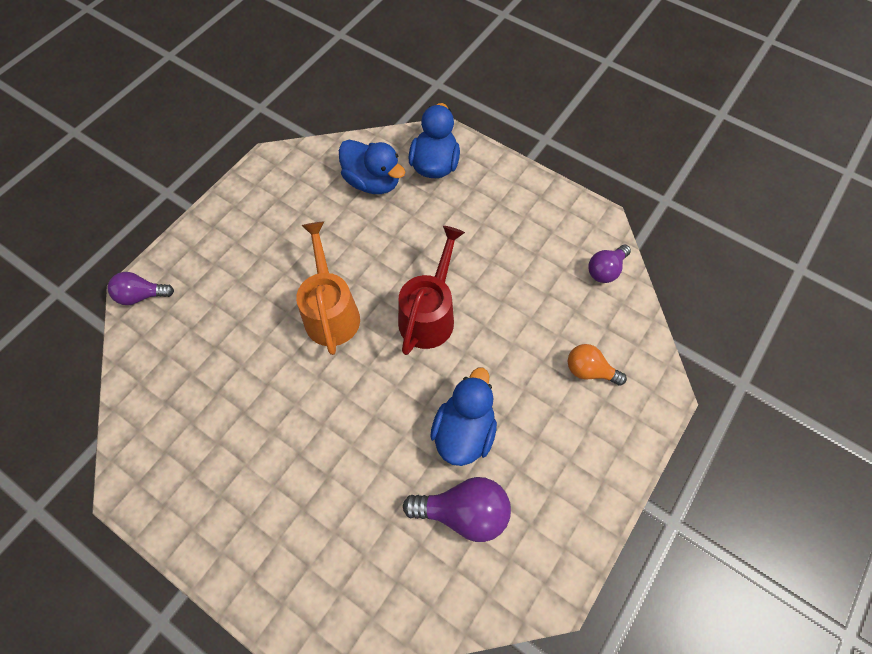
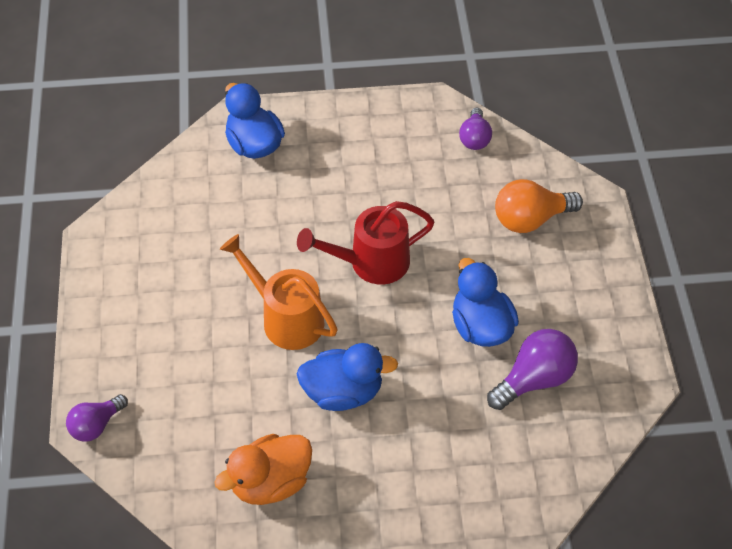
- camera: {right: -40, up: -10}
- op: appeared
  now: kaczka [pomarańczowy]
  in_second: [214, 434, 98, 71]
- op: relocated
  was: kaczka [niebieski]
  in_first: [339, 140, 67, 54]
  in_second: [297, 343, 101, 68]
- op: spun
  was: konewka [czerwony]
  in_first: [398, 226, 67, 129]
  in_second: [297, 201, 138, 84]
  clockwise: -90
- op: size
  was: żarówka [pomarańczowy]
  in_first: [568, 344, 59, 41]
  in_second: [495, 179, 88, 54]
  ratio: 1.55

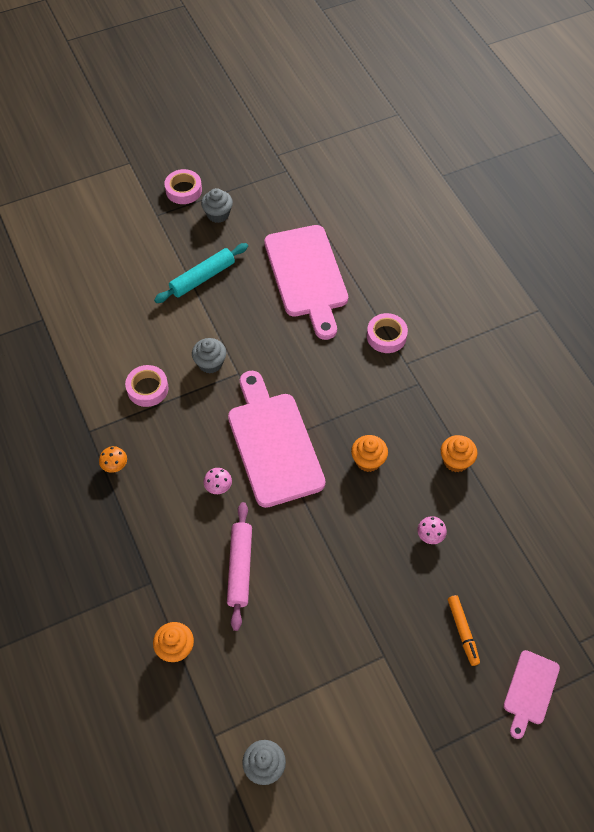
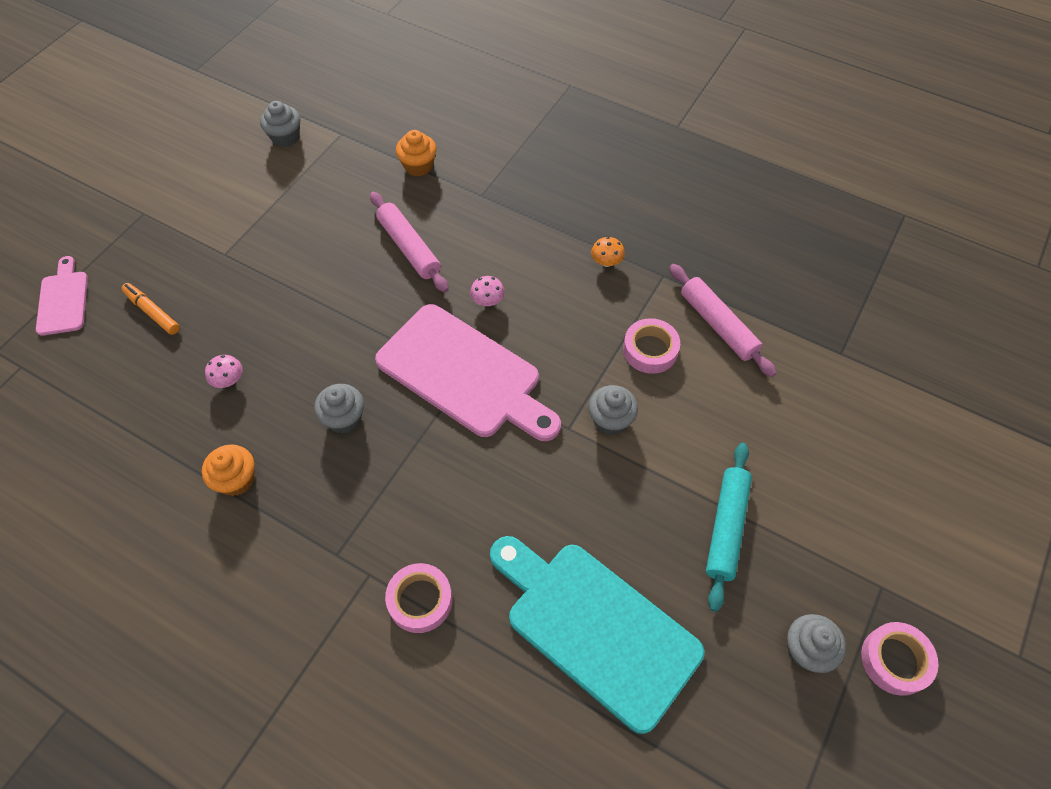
- camera: {right: 145, up: 0}
- op: appeared
  now: wałek do ciasta [różowy]
  in_second: [669, 264, 108, 113]
- op: colour
  was: deska do krojenia [różowy]
  now: deska do krojenia [turkusowy]
  in_first: [264, 225, 84, 115]
  in_second: [490, 536, 214, 198]
- op: colour
  was: muffinka [pomarańczowy]
  now: muffinka [szary]
  in_first: [351, 435, 37, 37]
  in_second: [314, 384, 50, 50]

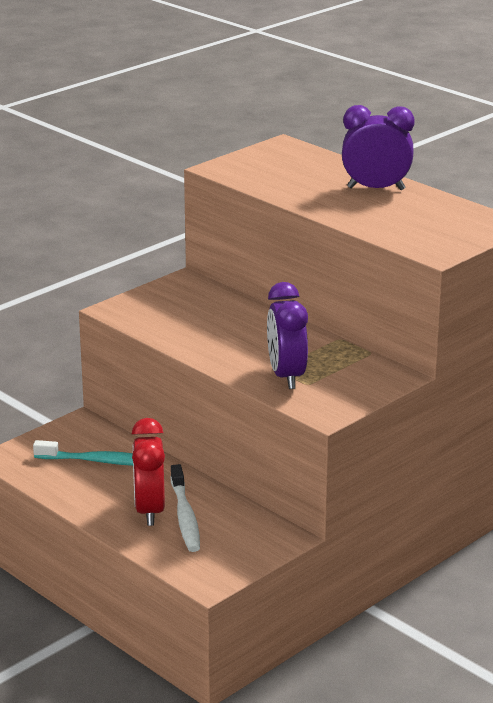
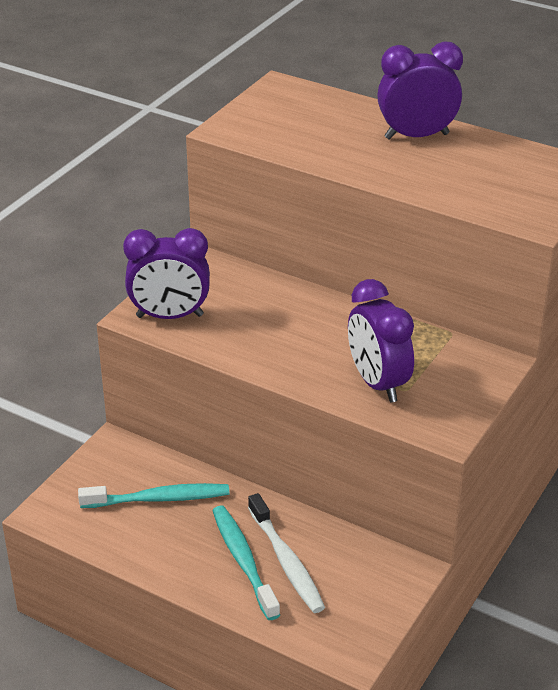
- camera: {right: -15, up: 10}
- op: appeared
  now: budzik [fioletowy]
  in_second: [123, 228, 87, 91]
- op: exchanged
  was: budzik [czerwony]
  now: szczoteczka do zębów [turkusowy]
  in_first: [132, 418, 33, 108]
  in_second: [212, 506, 68, 114]

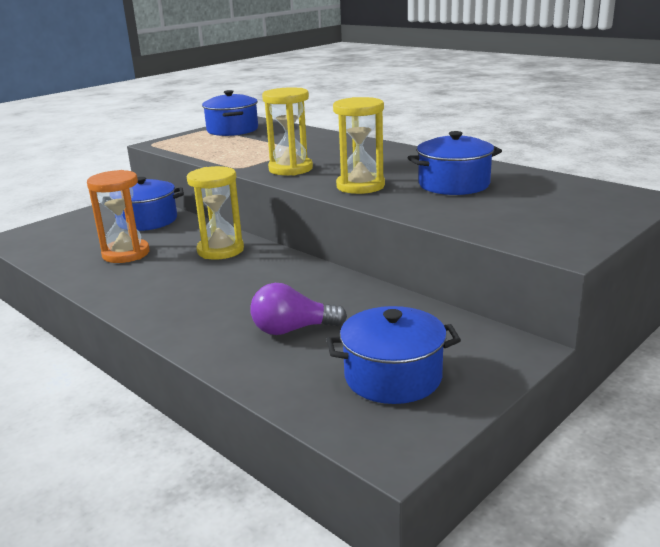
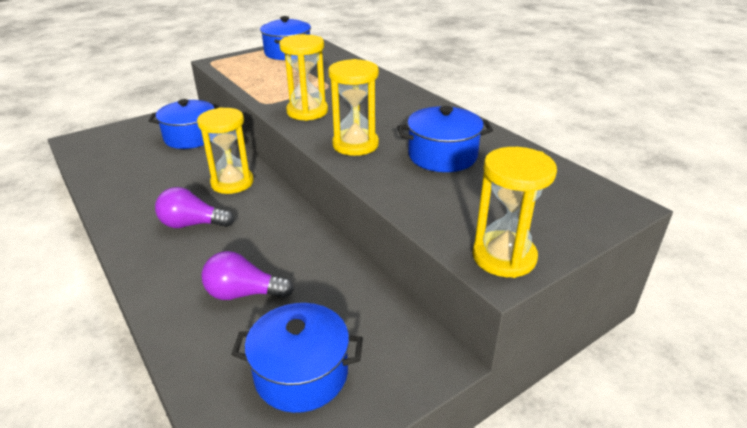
- camera: {right: 10, up: 10}
- op: missing
  was: klepsydra [pomarańczowy]
  in_first: [87, 170, 63, 93]
- op: appeared
  now: żarówka [fioletowy]
  in_second: [155, 187, 79, 41]
- op: appeared
  now: klepsydra [żółty]
  in_second: [473, 147, 84, 131]

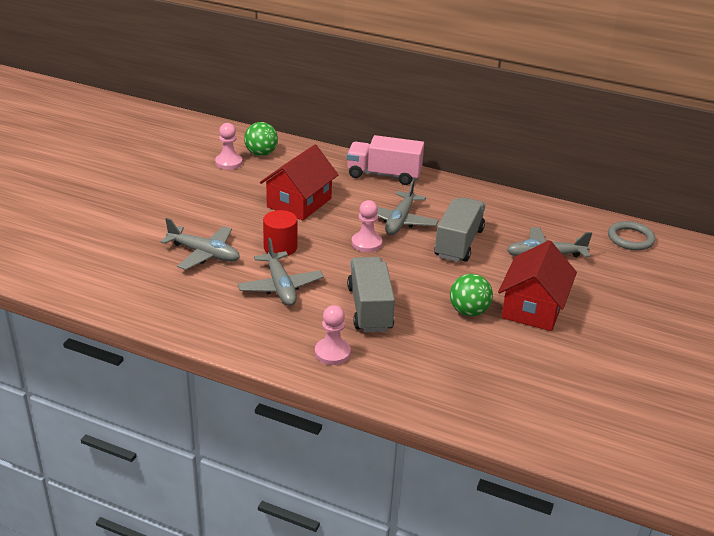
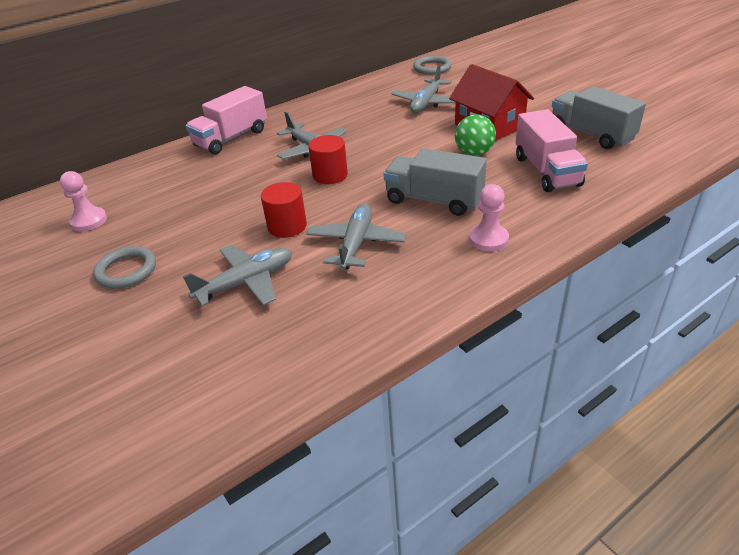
- camera: {right: -55, up: 5}
- op: missing
  was: piłka [zielony]
  in_first: [244, 122, 34, 34]
- op: missing
  was: domek [czerwony]
  in_first: [260, 145, 78, 75]
- op: appeared
  now: pierścień [szary]
  in_second: [93, 246, 63, 43]
- op: appeared
  now: ciężarówka [różowy]
  in_second: [516, 109, 72, 83]
- op: relocated
  was: ciężarówka [szary]
  in_first: [434, 197, 51, 65]
  in_second: [552, 86, 94, 63]
- op: exchanged
  was: pionek [różowy]
  now: walec [czerwony]
  in_first: [352, 200, 30, 52]
  in_second: [308, 135, 40, 49]
- op: spun
  was: samolot [szary]
  in_first: [238, 238, 86, 68]
  in_second: [306, 203, 100, 67]
  clockwise: -90

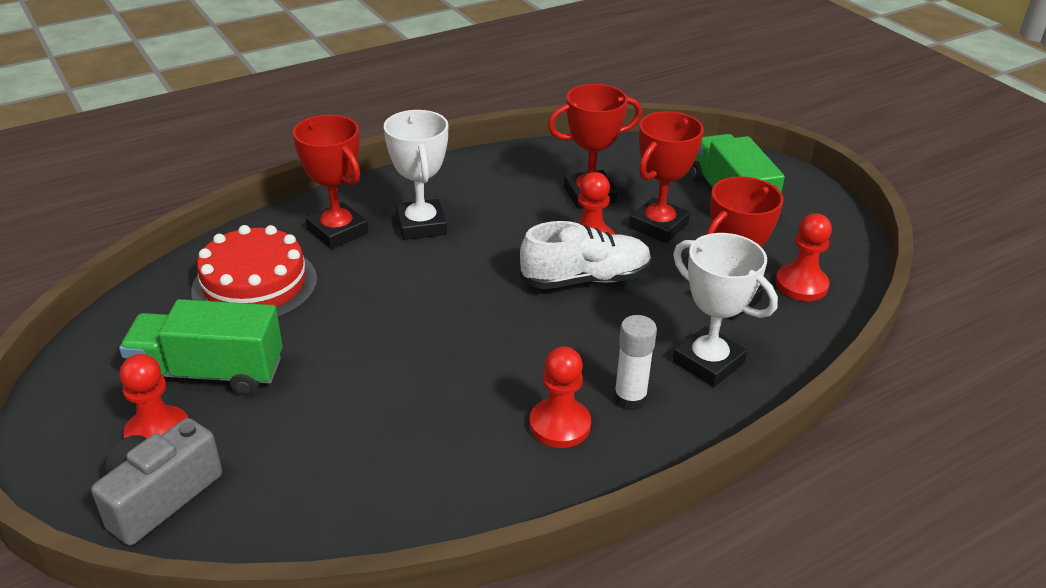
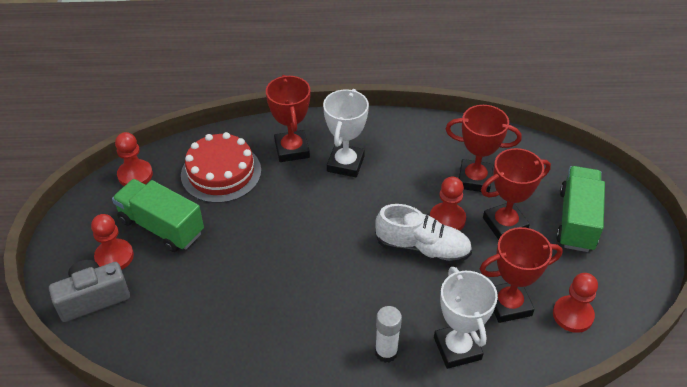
- camera: {right: 30, up: 10}
- op: relocated
  was: pionek [czerwony]
  in_first: [529, 346, 62, 102]
  in_second: [115, 132, 38, 54]

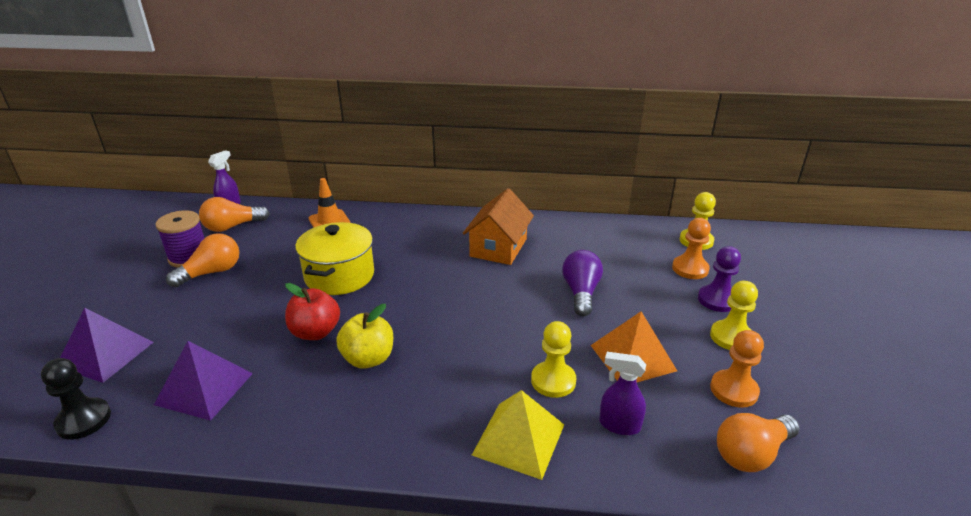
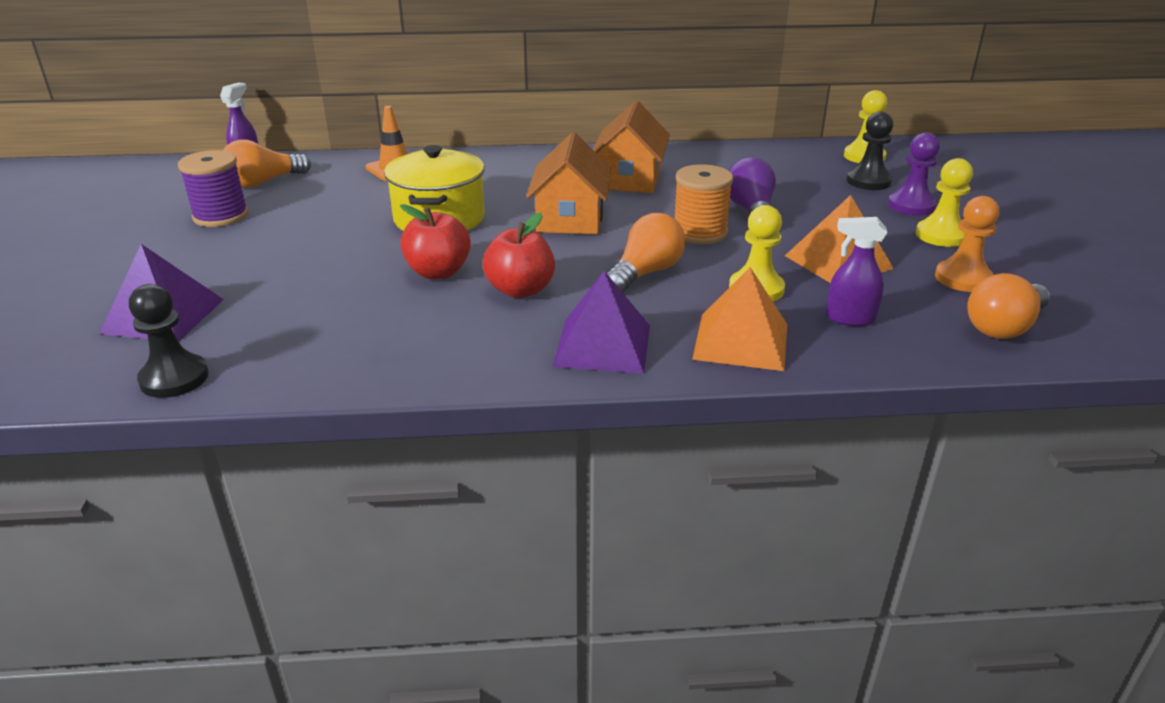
- camera: {right: -10, up: 0}
- op: appeared
  now: domek [pomarańczowy]
  in_second: [526, 132, 85, 102]
- op: appeared
  now: szpulka [pomarańczowy]
  in_second: [674, 164, 60, 80]
- op: relocated
  was: piramida [fioletowy]
  in_first: [154, 341, 99, 80]
  in_second: [553, 271, 97, 103]
- op: relocated
  was: żarówka [pomarańczowy]
  in_first: [166, 233, 73, 54]
  in_second: [607, 213, 78, 79]
- op: colour
  was: jabłko [żółty]
  now: jabłko [czerwony]
  in_first: [336, 304, 57, 65]
  in_second: [483, 213, 72, 85]
- op: colour
  was: piramida [żółty]
  now: piramida [pomarańczowy]
  in_first: [472, 390, 92, 90]
  in_second: [692, 267, 95, 104]
- op: colour
  was: pionek [pomarańczowy]
  now: pionek [czarny]
  in_first: [672, 218, 39, 61]
  in_second: [846, 111, 47, 79]

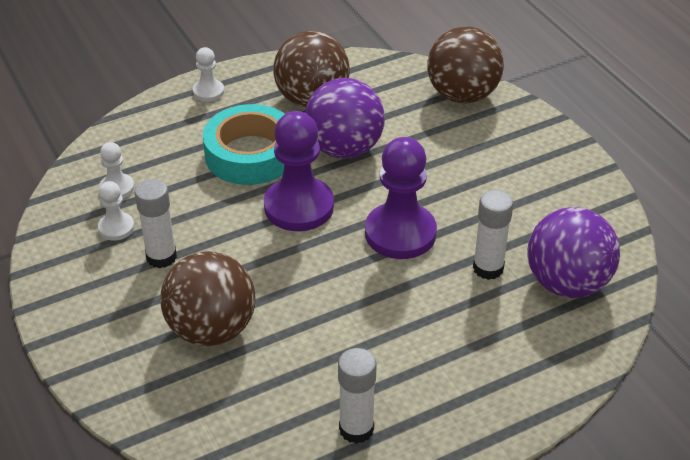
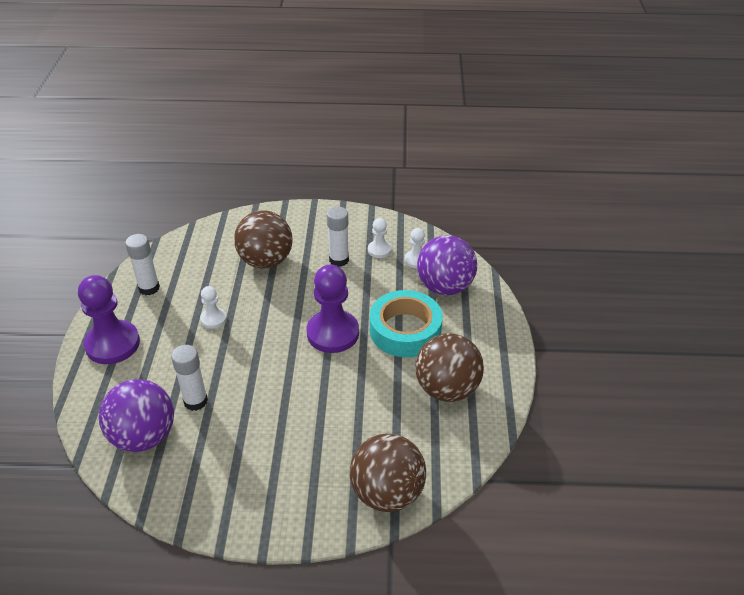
- camera: {right: 120, up: 0}
- op: relocated
  was: pionek [biały]
  in_first: [193, 47, 31, 55]
  in_second: [200, 286, 27, 43]
- op: relocated
  was: piłka [fioletowy]
  in_first: [305, 78, 80, 80]
  in_second: [417, 235, 60, 60]
- op: relocated
  was: pionek [fioletowy]
  in_first: [365, 137, 72, 122]
  in_second: [78, 275, 62, 89]

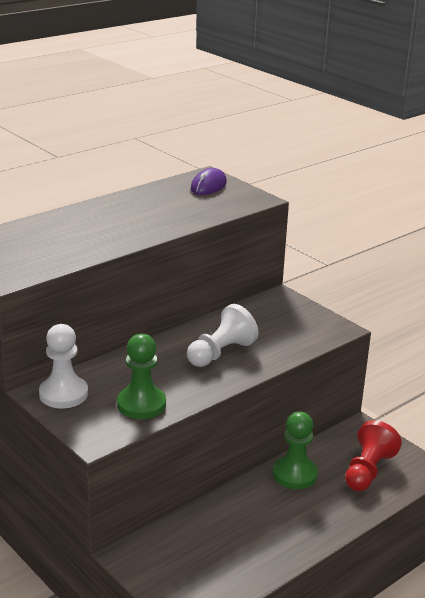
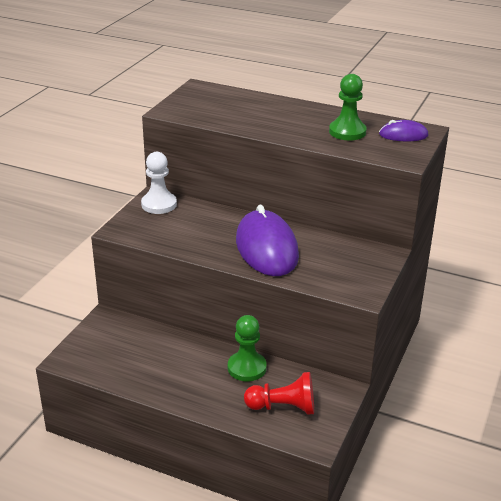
- camera: {right: 65, up: 5}
- op: relocated
  was: pionek [zielony]
  in_first: [117, 334, 49, 85]
  in_second: [329, 74, 38, 66]
- op: exchanged
  was: pionek [biały]
  now: myszka [fioletowy]
  in_first: [187, 304, 72, 63]
  in_second: [236, 205, 63, 71]

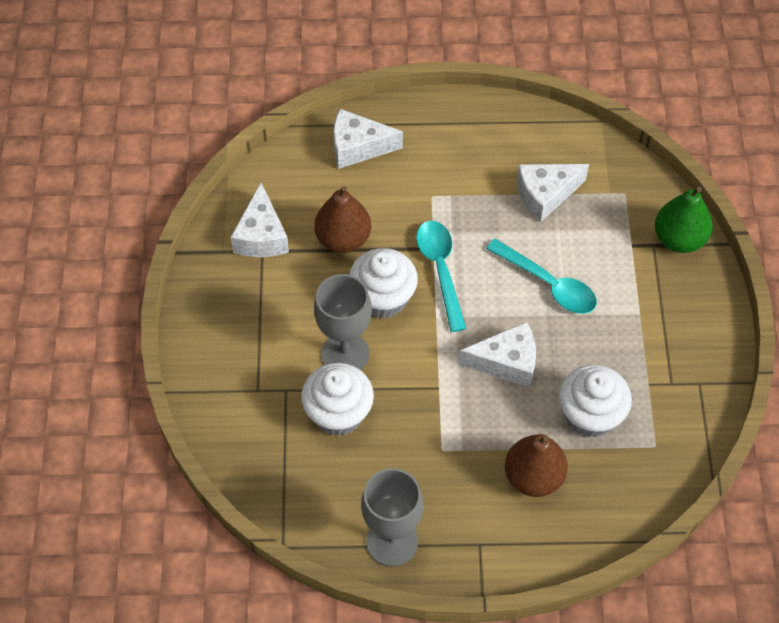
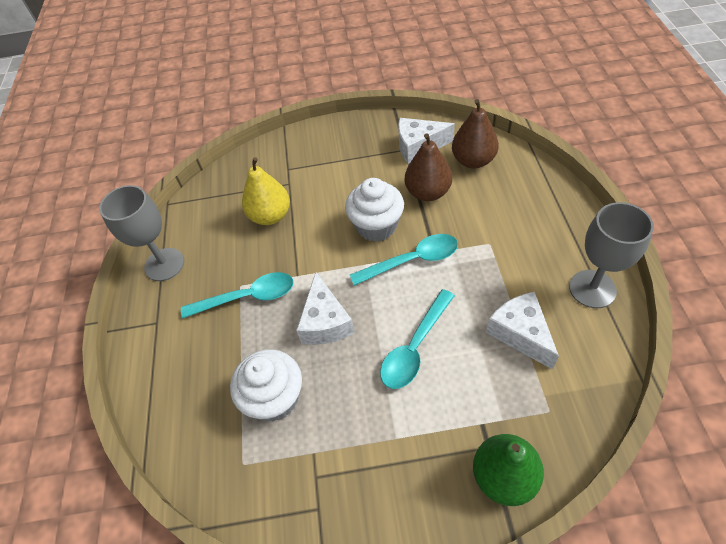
- camera: {right: 90, up: -5}
- op: missing
  was: ser [biały]
  in_first: [333, 109, 70, 60]
- op: appeared
  now: łyżka [turkusowy]
  in_second: [181, 272, 113, 47]
- op: relocated
  was: kielich [szary]
  in_first: [314, 274, 58, 96]
  in_second: [569, 202, 85, 106]
- op: relocated
  was: gruszka [brązowy]
  in_first: [505, 434, 63, 63]
  in_second: [452, 99, 47, 70]
- op: exchanged
  was: muffinka [biały]
  now: gruszka [żółty]
  in_first: [301, 363, 73, 73]
  in_second: [242, 157, 48, 68]

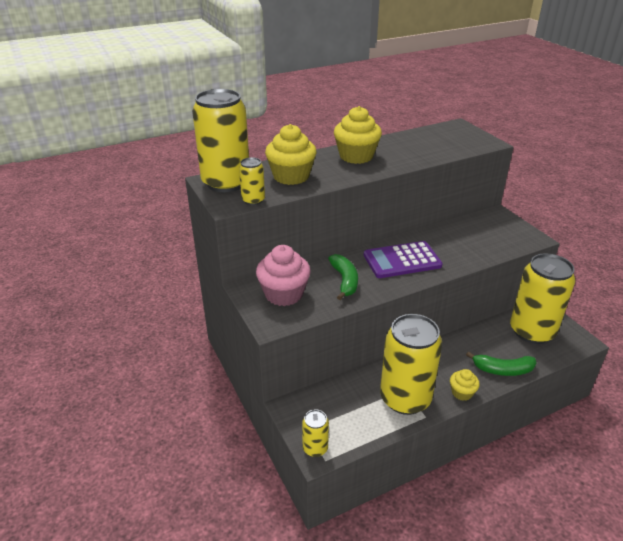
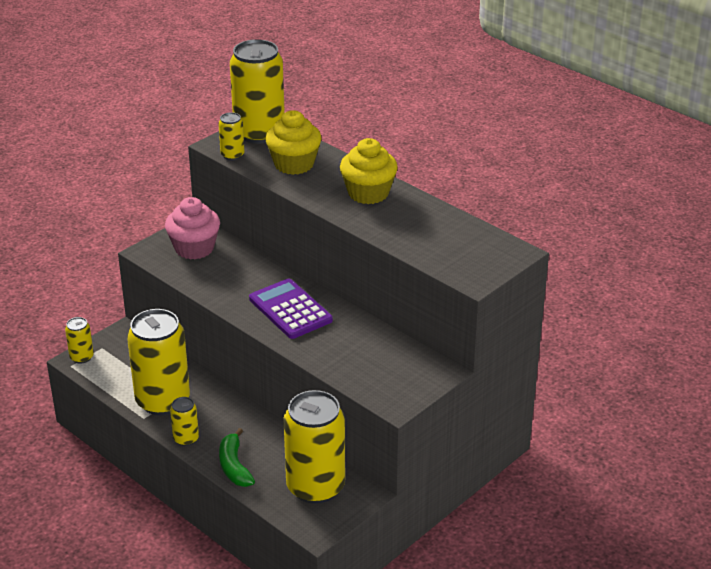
- camera: {right: 70, up: 0}
- op: missing
  was: banan [zielony]
  in_first: [328, 254, 30, 46]
- op: exchanged
  was: muffinka [żółty]
  now: puszka [żółty]
  in_first: [450, 369, 30, 32]
  in_second: [170, 397, 29, 49]

